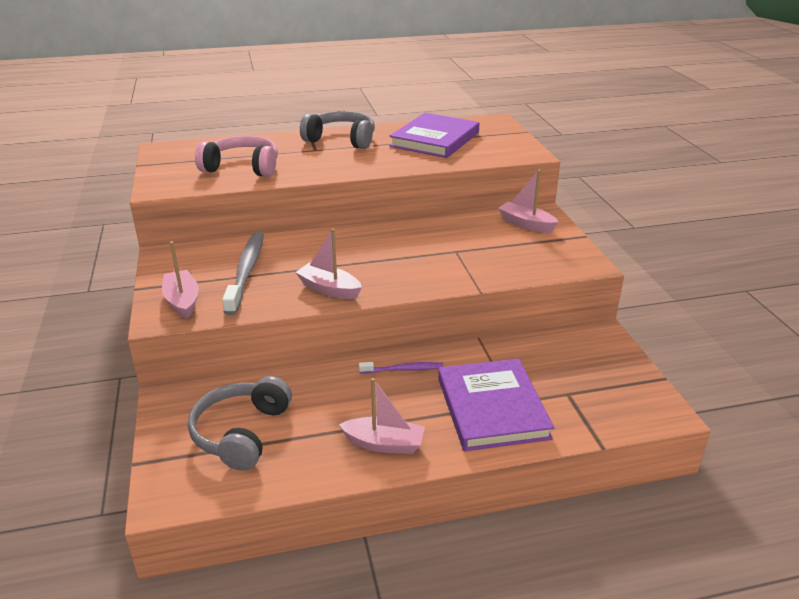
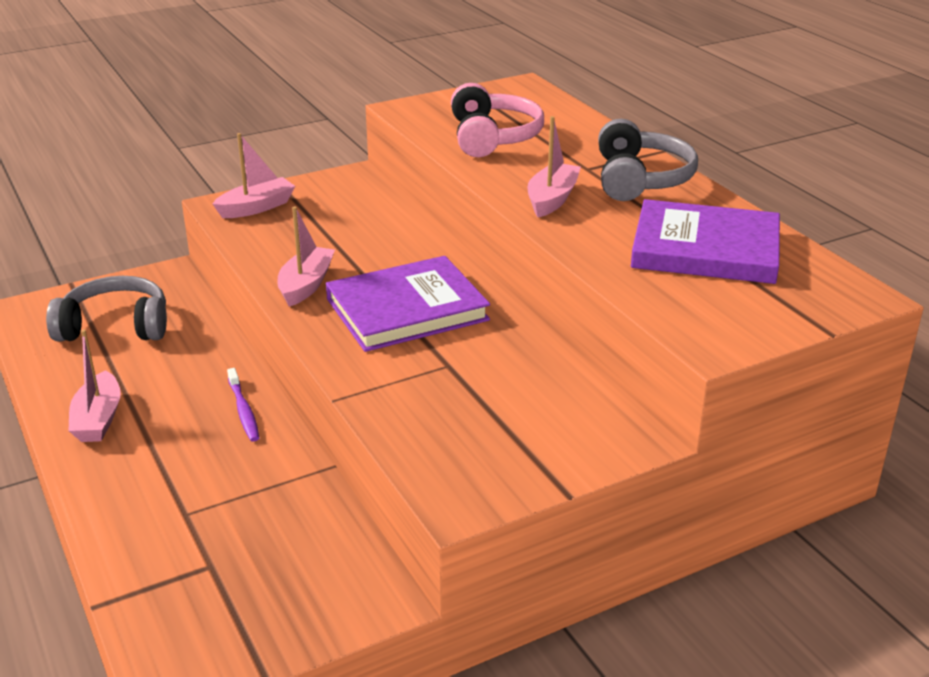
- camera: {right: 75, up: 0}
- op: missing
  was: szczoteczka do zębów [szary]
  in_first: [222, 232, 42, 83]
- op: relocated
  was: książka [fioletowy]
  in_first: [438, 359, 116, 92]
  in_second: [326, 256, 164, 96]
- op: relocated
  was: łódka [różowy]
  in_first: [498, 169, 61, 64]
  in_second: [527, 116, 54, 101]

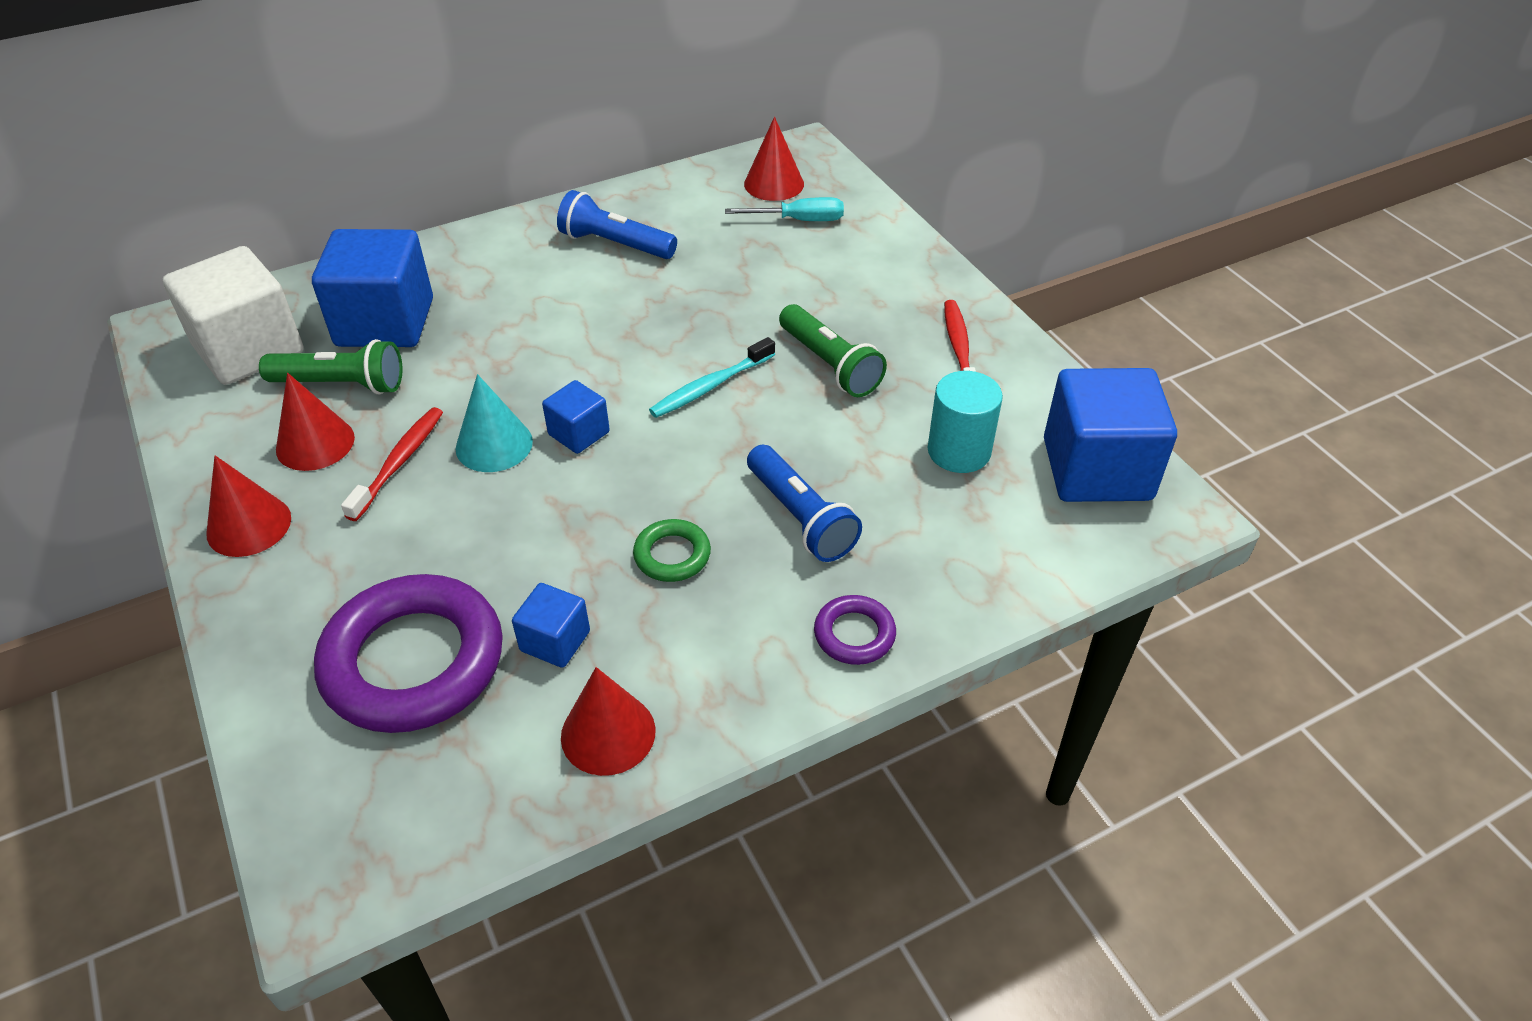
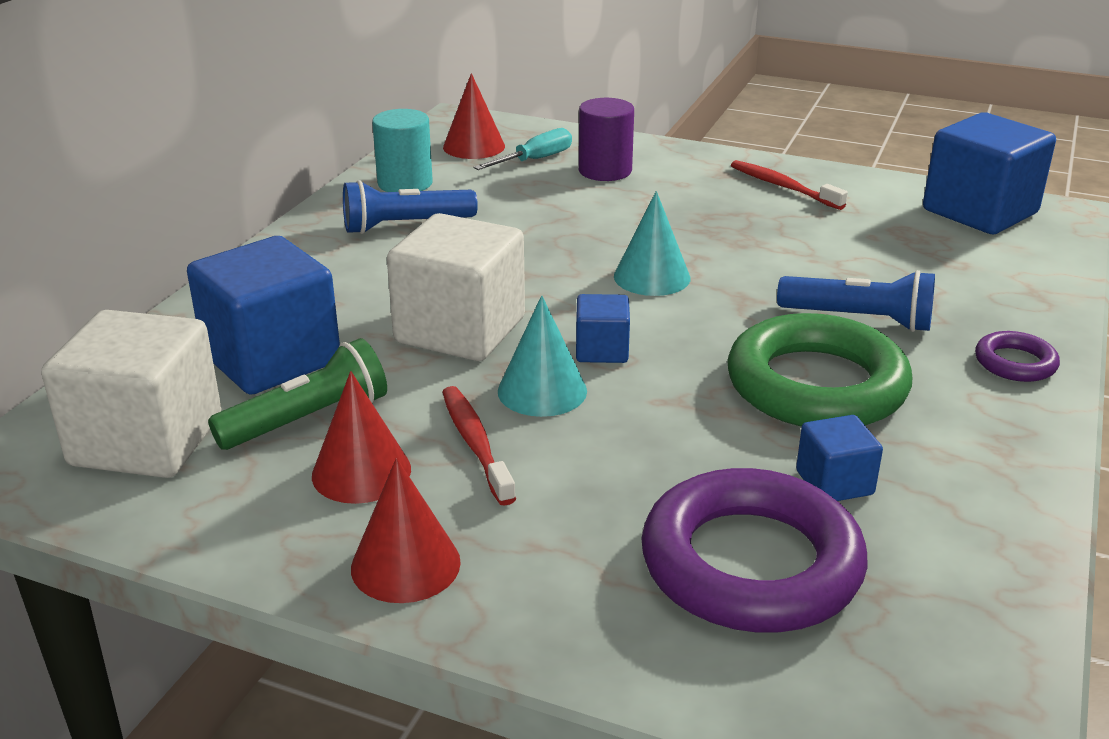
- camera: {right: -40, up: -15}
- op: missing
  was: stożek [czerwony]
  in_first: [561, 667, 95, 109]
- op: missing
  was: latarka [zielony]
  in_first: [779, 304, 108, 93]
- op: appeared
  now: sześcian [biały]
  in_second: [387, 213, 138, 148]
- op: appeared
  now: walec [fioletowy]
  in_second: [579, 98, 55, 83]
- op: relocated
  was: walec [turkusowy]
  in_first: [927, 371, 76, 102]
  in_second: [372, 109, 61, 83]
- op: exchanged
  was: szczoteczka do zębów [turkusowy]
  now: stożek [turkusowy]
  in_first: [649, 337, 126, 81]
  in_second: [614, 191, 77, 105]
- op: size
  was: pierścień [zielony]
  in_first: [633, 519, 78, 63]
  in_second: [727, 313, 185, 114]
  ratio: 2.18

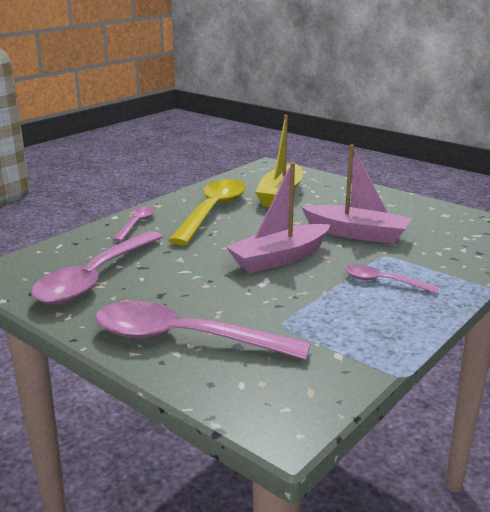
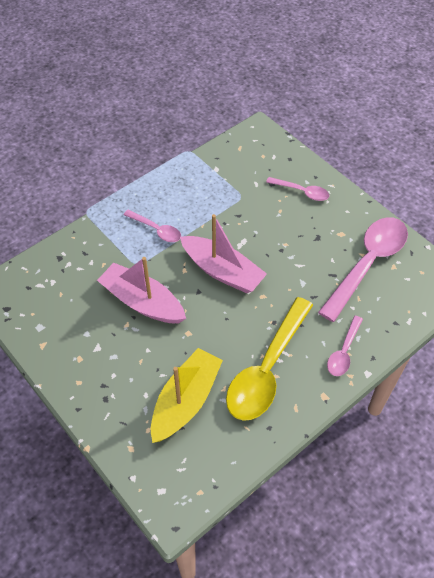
- camera: {right: -170, up: 30}
- op: spun
  was: łódka [różowy]
  in_first: [226, 162, 104, 111]
  in_second: [180, 214, 87, 79]
  clockwise: 60
- op: size
  was: łyżka [różowy]
  in_first: [95, 301, 216, 59]
  in_second: [266, 177, 63, 24]
  ratio: 0.5

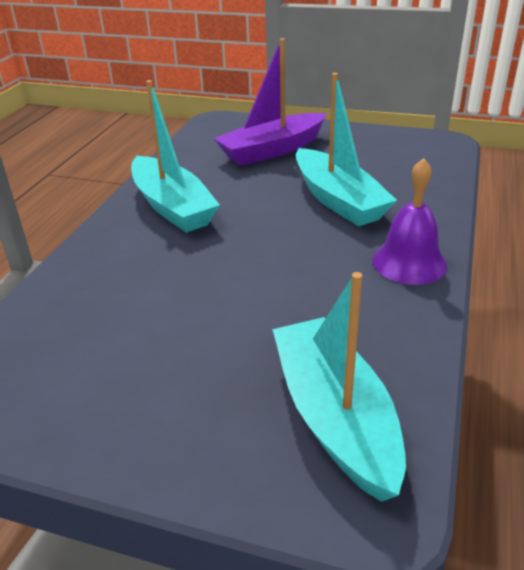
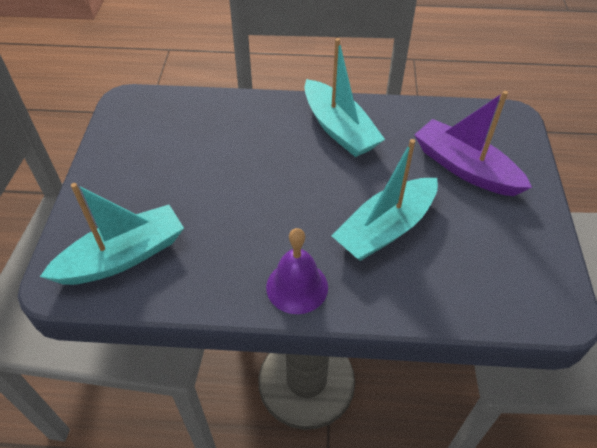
- camera: {right: 75, up: 15}
- op: spun
  was: łódka [turkusowy]
  in_first: [131, 80, 89, 153]
  in_second: [304, 38, 81, 119]
  clockwise: -75

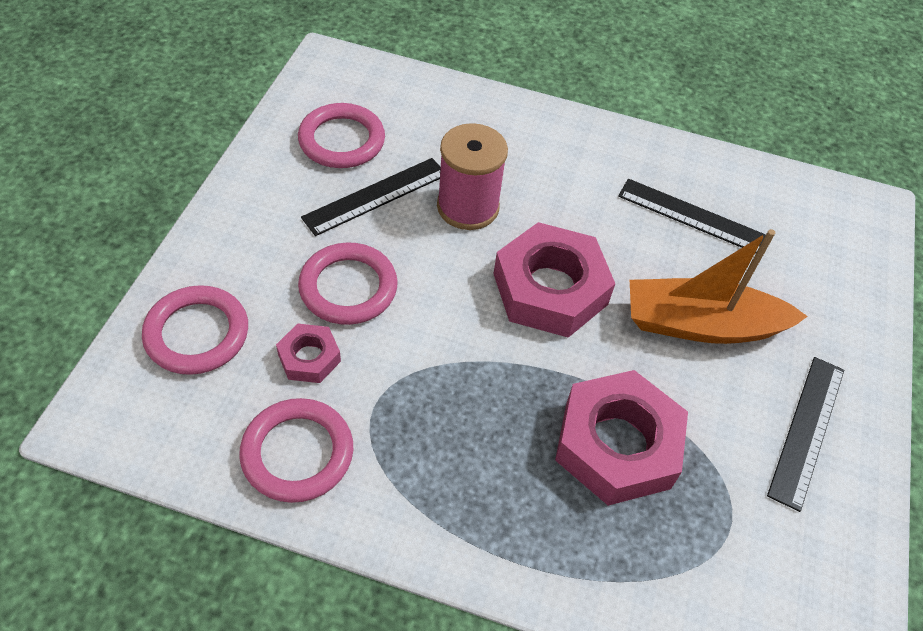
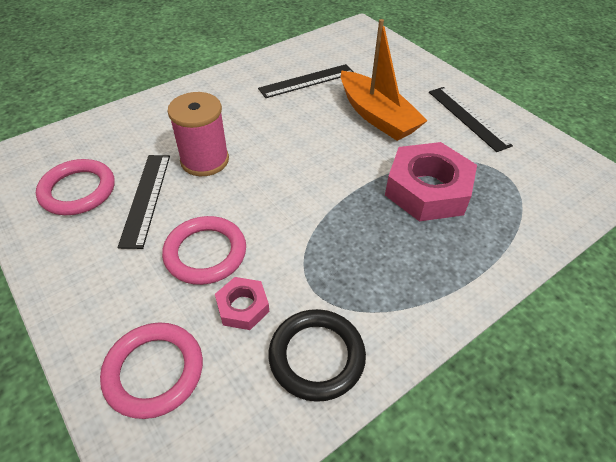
- camera: {right: -50, up: -5}
- op: missing
  was: nakrętka [różowy]
  in_first: [493, 222, 122, 116]
- op: colour
  was: pierścień [różowy]
  now: pierścień [czarny]
  in_first: [239, 398, 114, 105]
  in_second: [268, 309, 98, 93]
- op: spun
  was: łódka [pomarańczowy]
  in_first: [630, 229, 178, 115]
  in_second: [341, 19, 87, 122]
  clockwise: -75

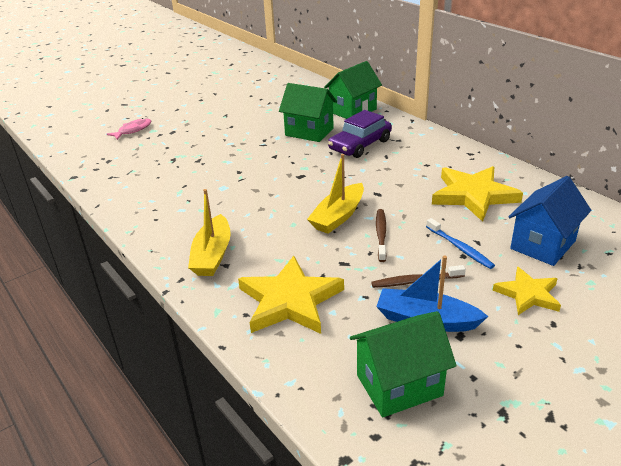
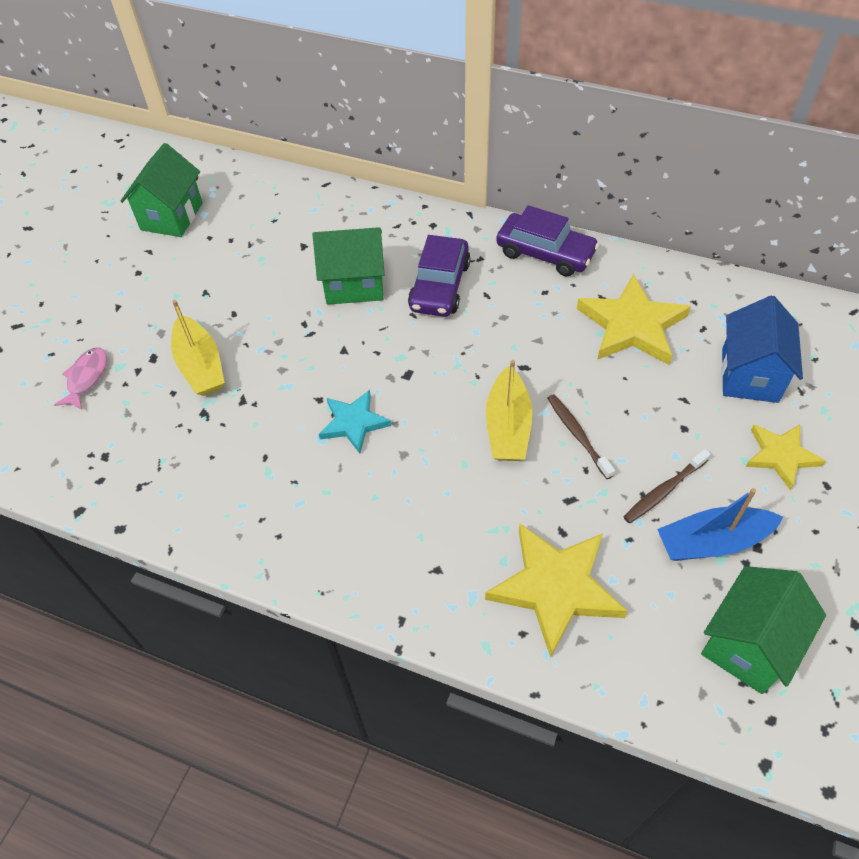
- camera: {right: -30, up: 20}
- op: missing
  was: szczoteczka do zębów [niebieski]
  in_first: [426, 218, 69, 51]
- op: appeared
  now: gwiazda [turkusowy]
  in_second: [319, 390, 72, 64]
- op: appeared
  now: samochód [fioletowy]
  in_second: [496, 205, 103, 72]
- op: relocated
  was: łódka [żółty]
  in_first: [188, 189, 43, 87]
  in_second: [171, 300, 54, 96]
- op: relocated
  was: domek [zielony]
  in_first: [324, 61, 58, 58]
  in_second: [121, 143, 82, 94]

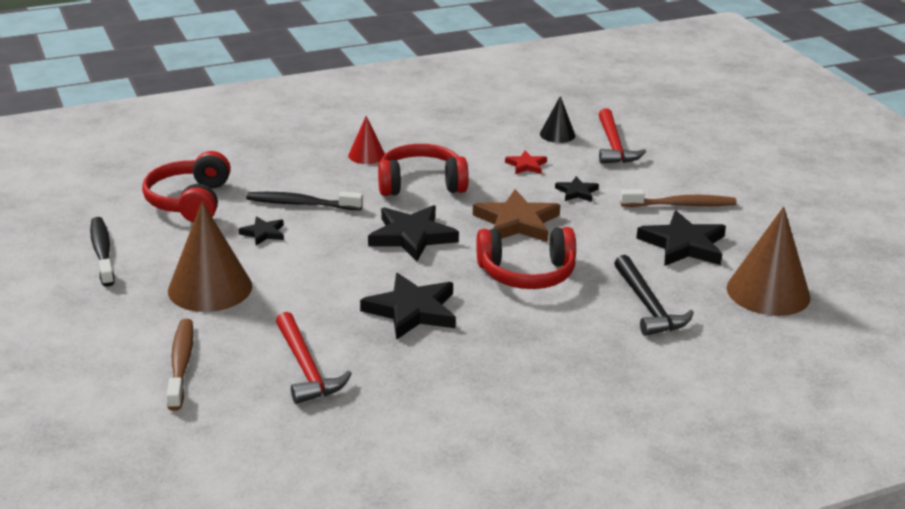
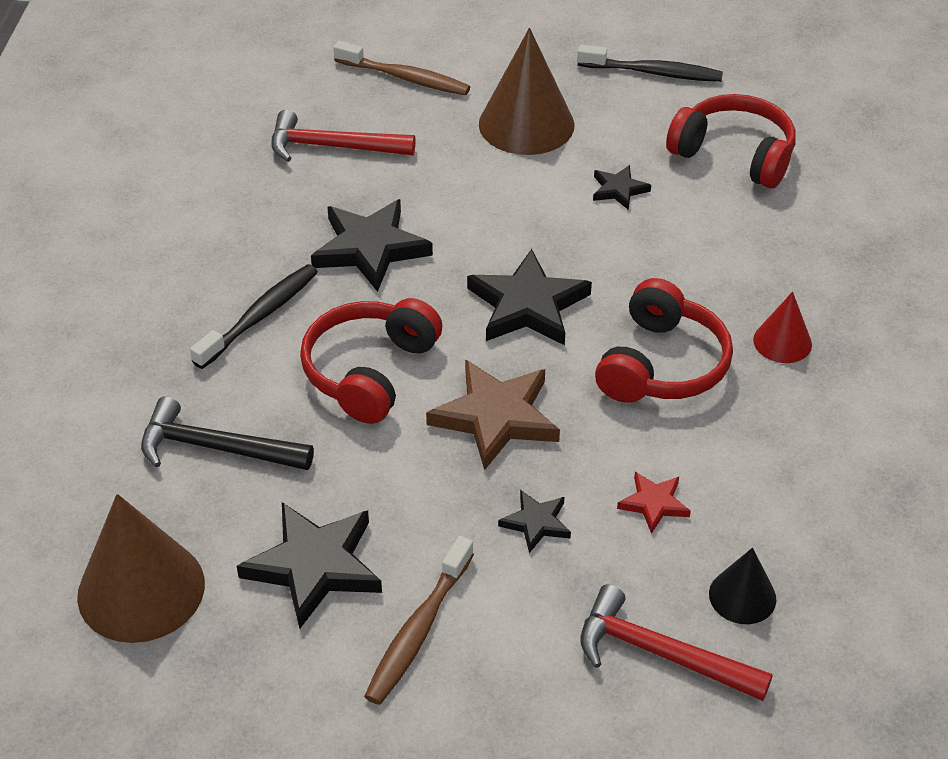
- camera: {right: 120, up: 15}
- op: relocated
  was: szczoteczka do zębów [czarny]
  in_first: [246, 192, 117, 18]
  in_second: [190, 264, 128, 105]

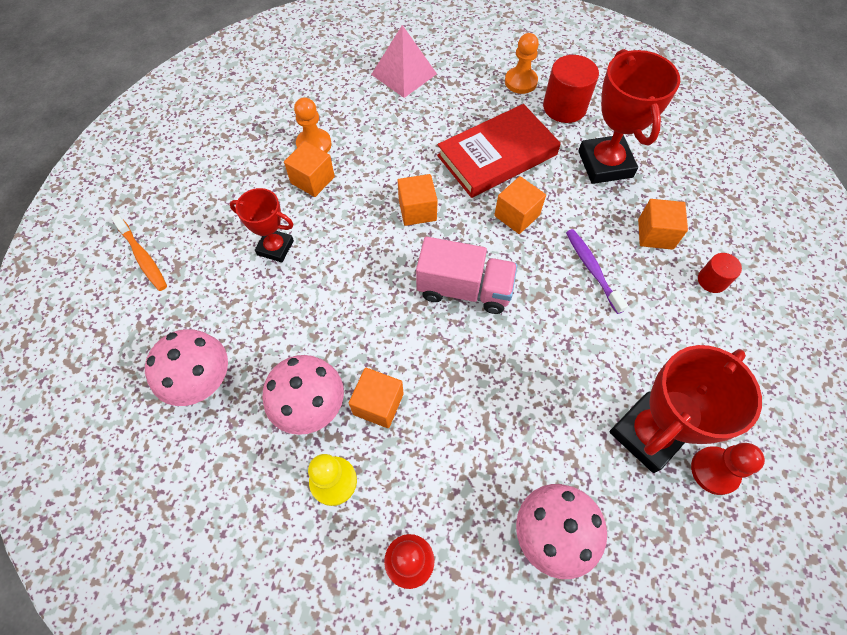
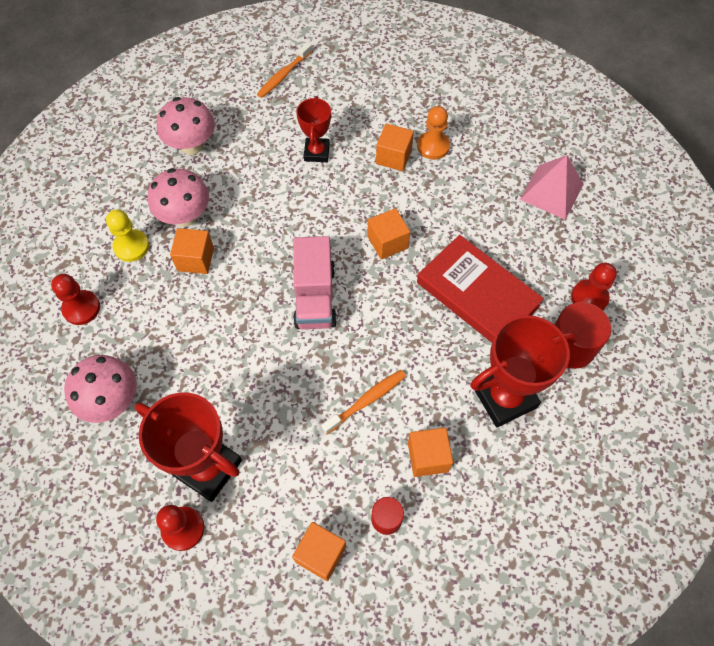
- camera: {right: 75, up: 0}
- op: relocated
  was: sześcian [pomarańczowy]
  in_first: [494, 176, 52, 58]
  in_second: [292, 522, 54, 59]
- op: colour
  was: pionek [pomarańczowy]
  now: pionek [czerwony]
  in_first: [505, 33, 34, 61]
  in_second: [571, 263, 46, 47]
- op: colour
  was: szczoteczka do zębów [fioletowy]
  now: szczoteczka do zębów [pomarańczowy]
  in_first: [566, 229, 62, 85]
  in_second: [321, 370, 85, 64]

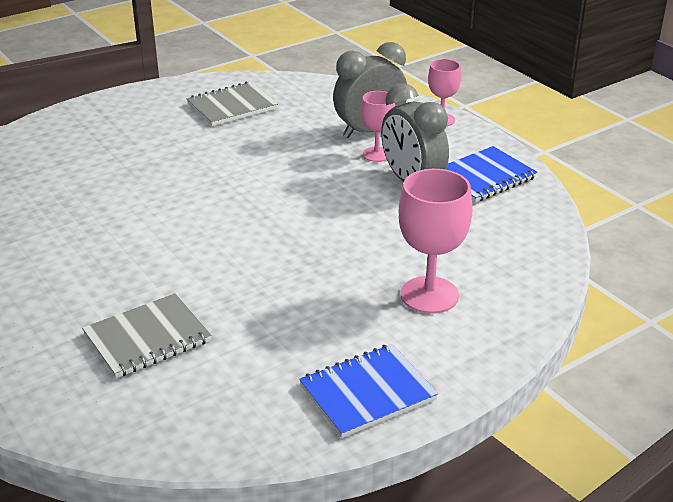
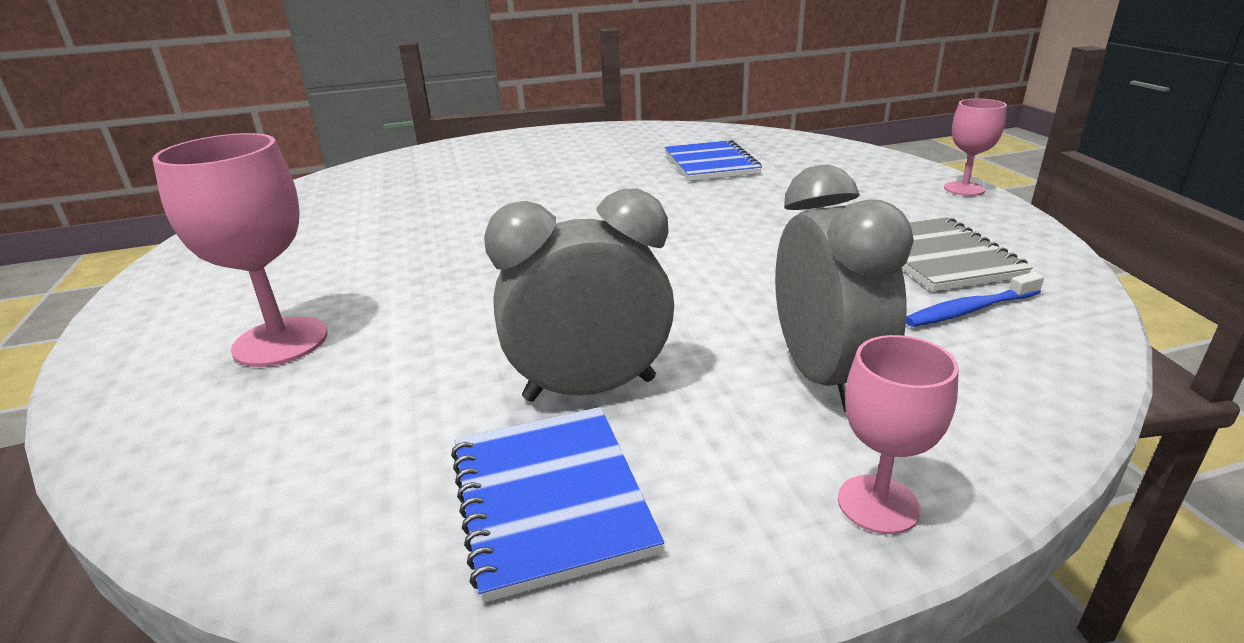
- camera: {right: 110, up: -5}
- op: missing
  was: zeszyt [szary]
  in_first: [82, 293, 129, 85]
- op: appeared
  now: szczoteczka do zębów [niebieski]
  in_second: [906, 272, 138, 55]
- op: relocated
  was: zeszyt [niebieski]
  in_first: [299, 344, 139, 94]
  in_second: [665, 140, 97, 41]
- op: relocated
  was: kielich [różowy]
  in_first: [361, 91, 34, 71]
  in_second: [944, 99, 63, 97]

